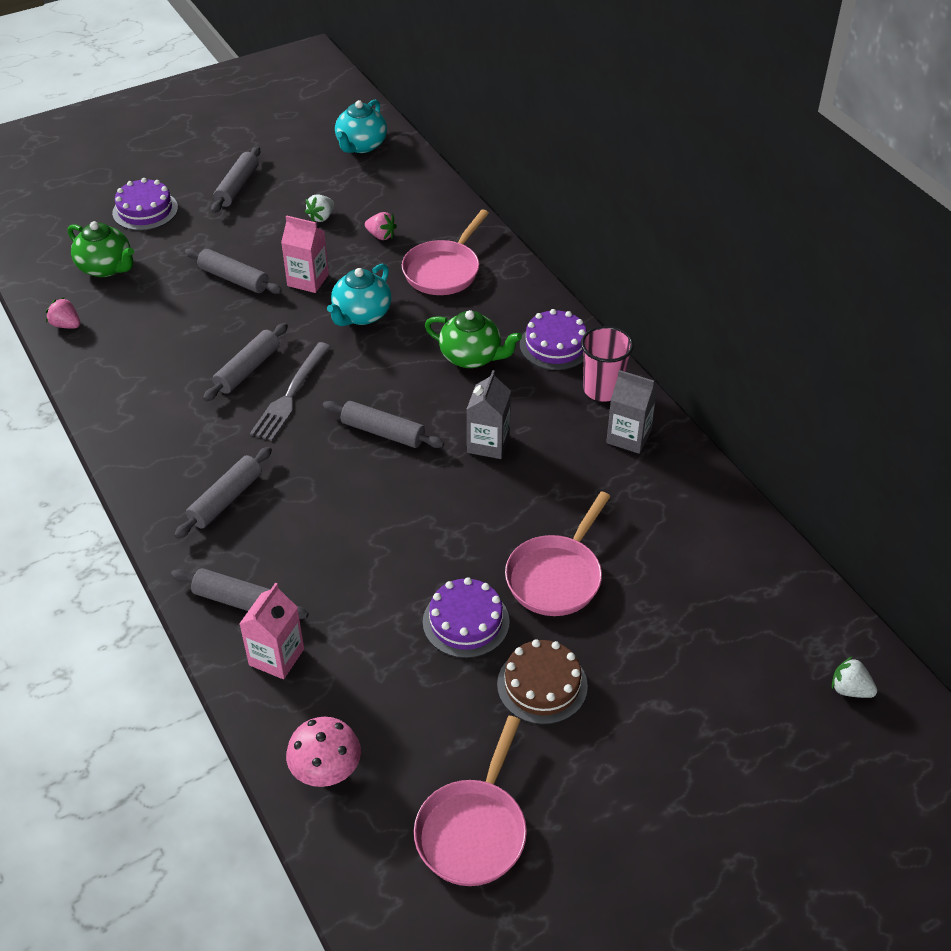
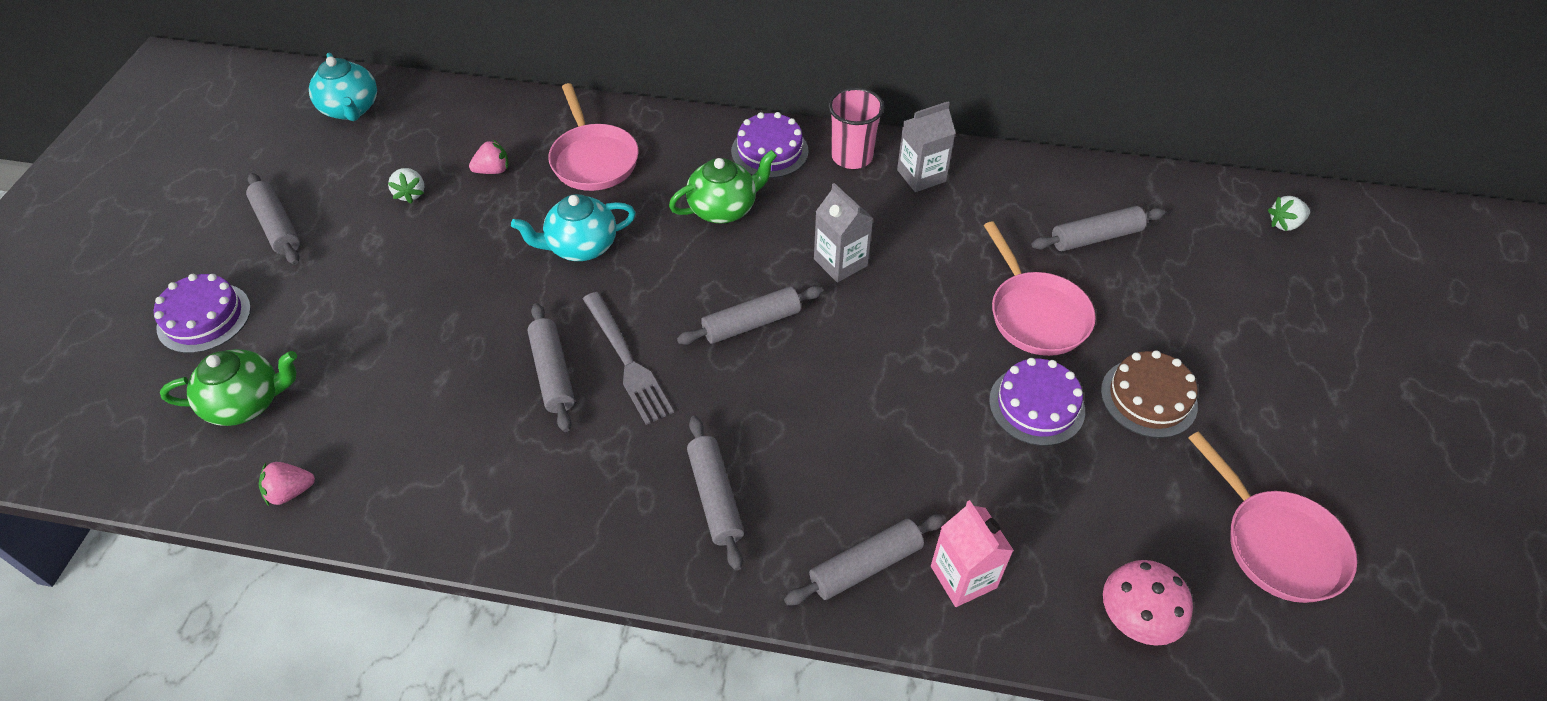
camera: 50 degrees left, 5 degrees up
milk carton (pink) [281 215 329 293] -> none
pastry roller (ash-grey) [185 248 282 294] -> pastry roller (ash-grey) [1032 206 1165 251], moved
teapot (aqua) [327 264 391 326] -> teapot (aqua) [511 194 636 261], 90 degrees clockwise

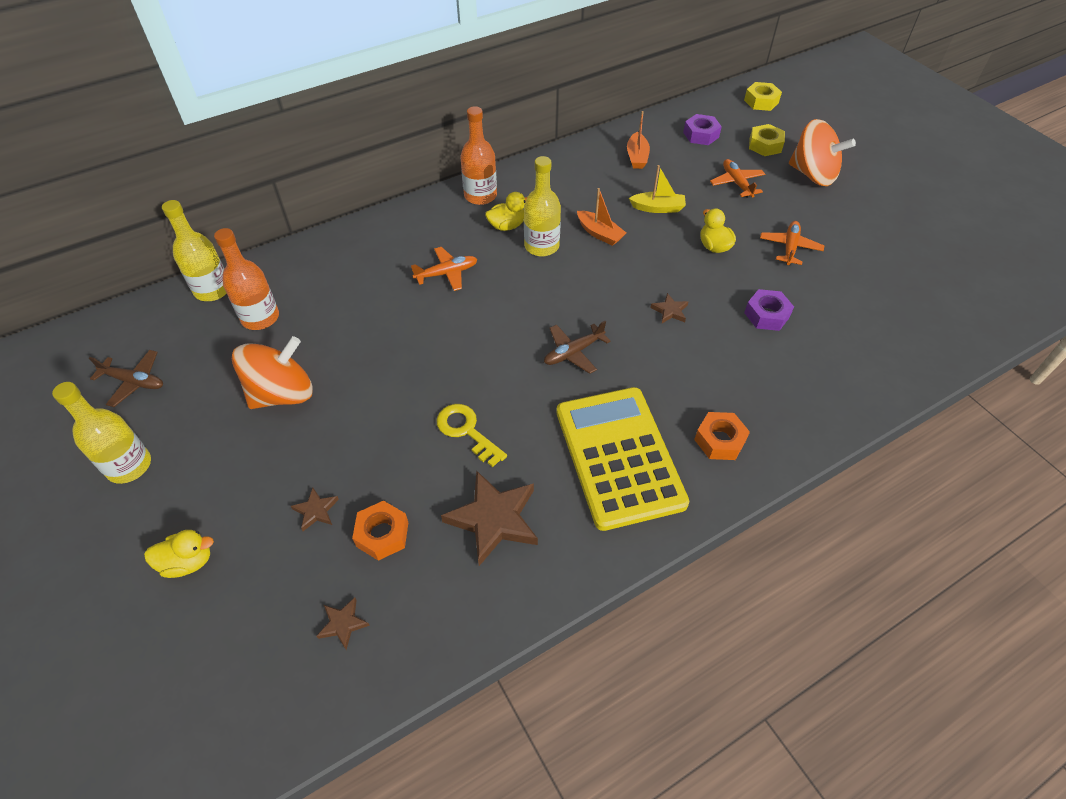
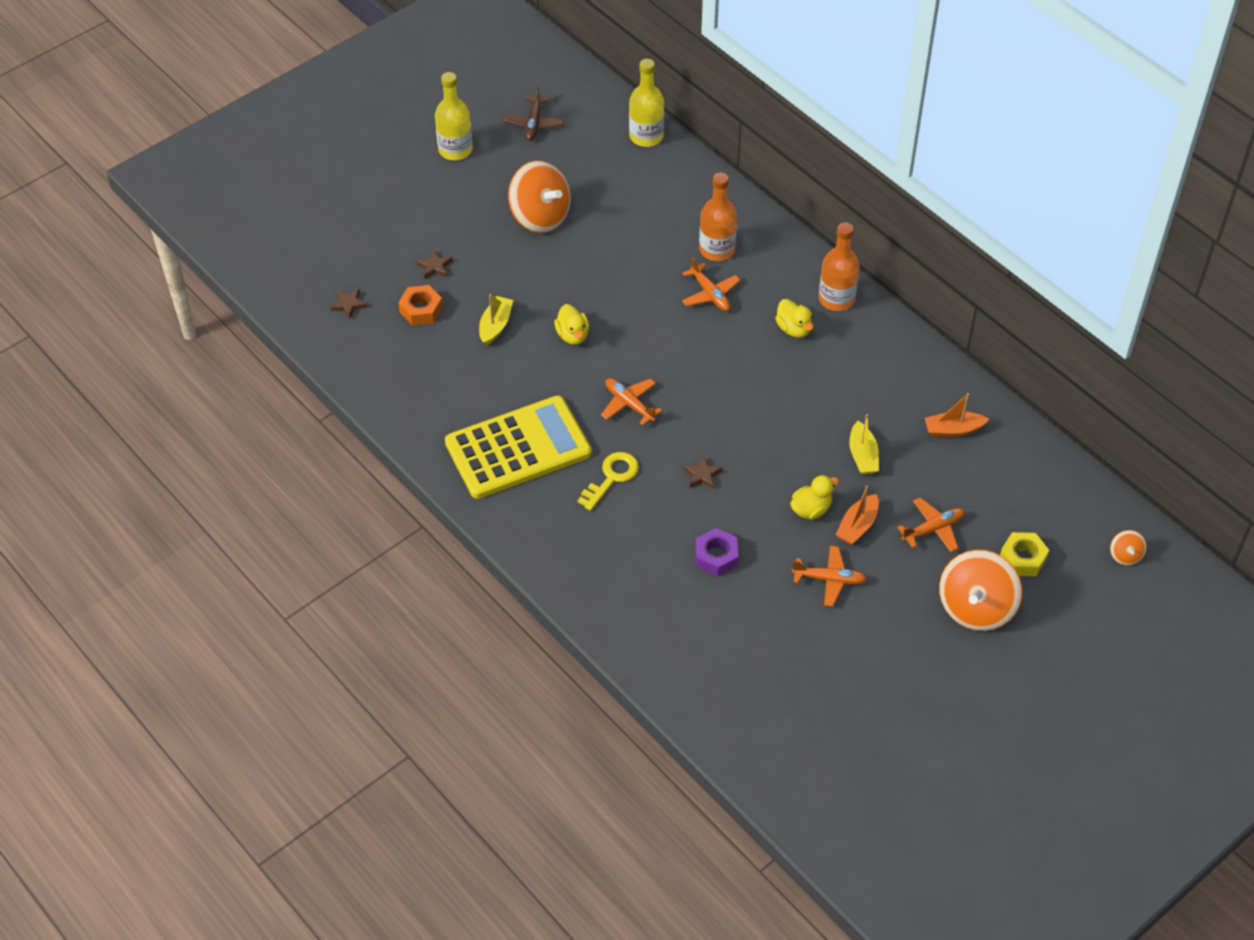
camera: 80 degrees right, 0 degrees up
hexagon nut (golden) [744 82 782 111] -> whirligig (orange-coloured) [1110 530 1147 565]
hexagon nut (royal purple) [683 114 722 145] -> none
drink bottle (golden) [524 156 561 256] -> none
boat (orange-coloured) [577 188 626 246] -> boat (orange-coloured) [836 485 879 545], moved
drink bottle (orange-coloured) [214 228 279 330] -> drink bottle (orange-coloured) [699 172 737 261], moved
toy plane (russet) [544 321 611 374] -> toy plane (orange-coloured) [601 378 662 426]
key (golden) [437 404 507 467] -> key (golden) [578 452 639 511], moved
hexagon nut (orange-coloured) [694 412 750 460] -> none
five-pointed star (russet) [441 470 538 566] -> none
duck (golden) [144 530 214 578] -> duck (golden) [554 304 589 345], moved
none -> boat (golden) [479 294 513 346]

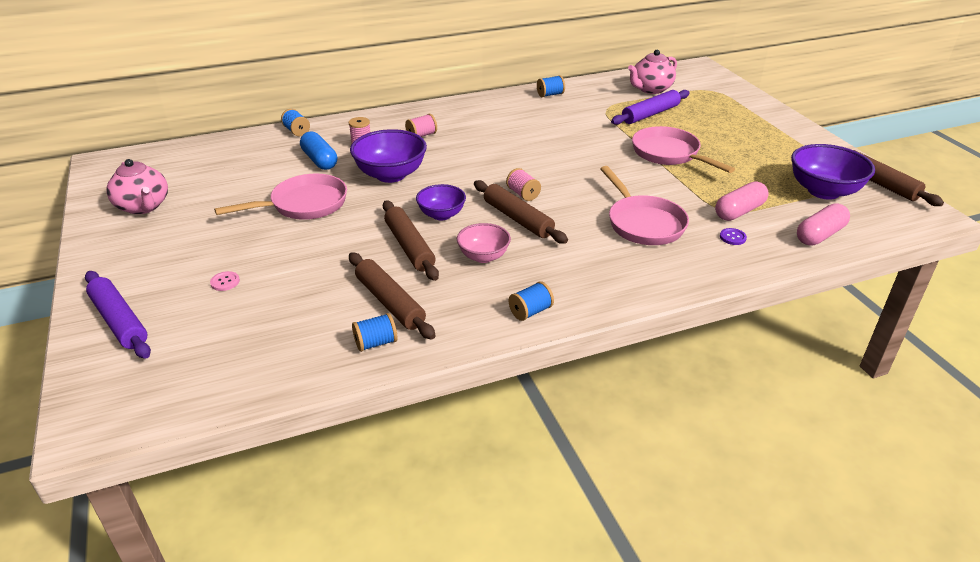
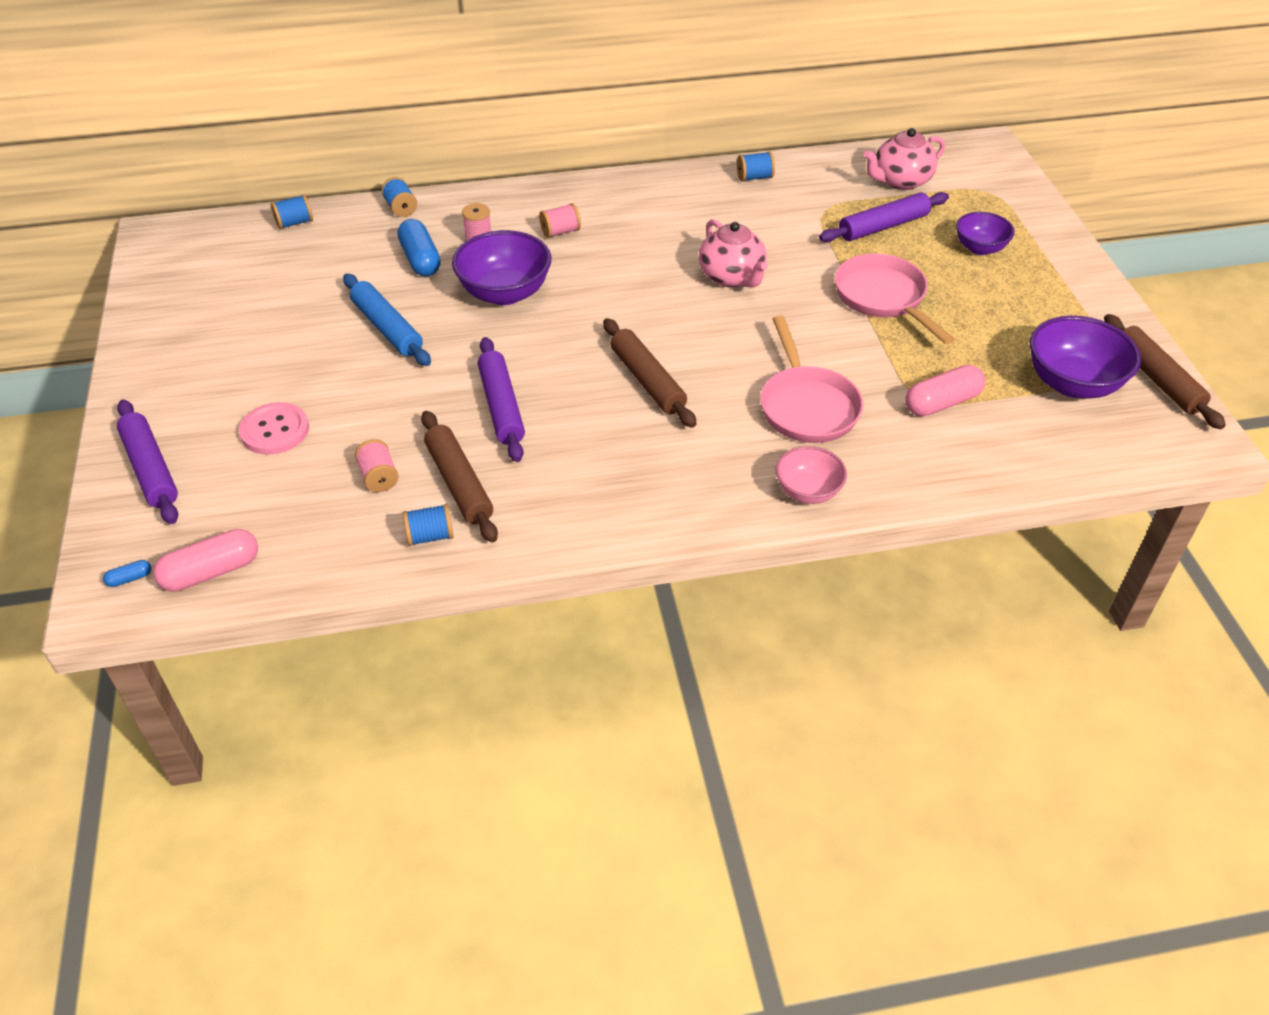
camera: 10 degrees right, 10 degrees up
teapot (pink) [106 159 168 214] -> teapot (pink) [699 219 768 288], moved
bobbin (pink) [506 168 541 201] -> bobbin (pink) [355 439 399 492], moved
pan (pink) [214 173 347 220] -> pastry roller (blue) [343 274 431 366]
bowl (royal purple) [416 184 466 220] -> bowl (royal purple) [956 212 1015 255], moved
pastry roller (russet) [383 200 439 281] -> pastry roller (royal purple) [478 337 525 462]
pill (pink) [797 203 850 246] -> pill (pink) [153 529 258 592], moved
bowl (pink) [457 223 511 263] -> bowl (pink) [775 446 847 504], moved
button (royal purple) [720 228 747 245] -> none
button (pink) [210 271 240 291] -> button (pink) [239 402 309 455], x2.01
bobbin (blue) [509 281 554 321] -> bobbin (blue) [271 194 313 229], moved
none -> pill (blue) [103 560 151 587]

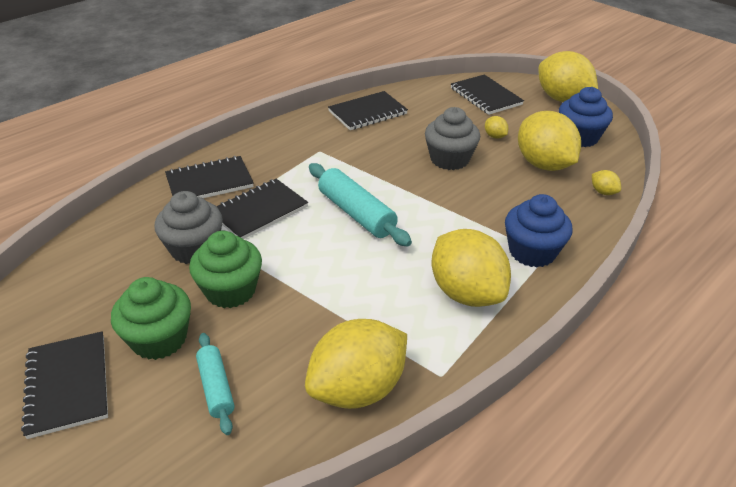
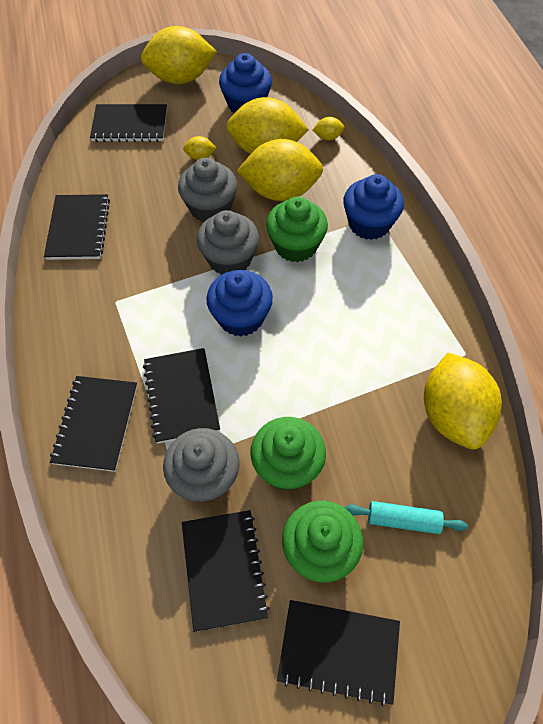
camera: 60 degrees left, 20 degrees up
pastry roller (aqua) [309 163 412 247] -> fairy cake (blue) [206 270 273 337]
toy lemon (golden) [432 229 511 307] -> toy lemon (golden) [237 139 323 201], moved
none -> fairy cake (leaf-green) [266 197 328 262]
none -> fairy cake (ash-grey) [197 210 259 275]
none -> exercise book (black) [182 510 270 632]

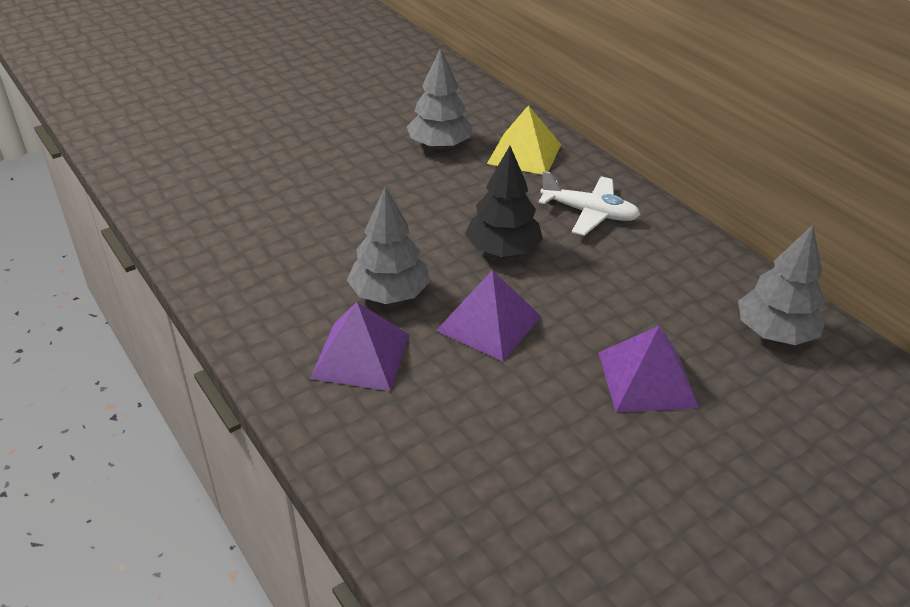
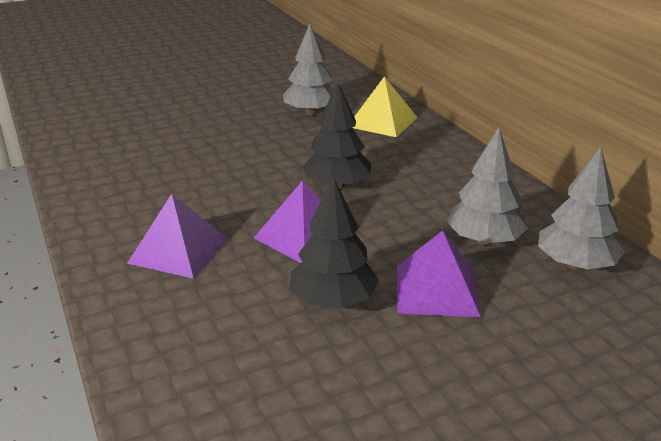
camera: 10 degrees right, 10 degrees down
toy plane (white) [538 171 641 236] -> none
tree (ash-grey) [347 187 430 304] -> tree (ash-grey) [446 127 528 246], moved
none -> tree (black) [290 178 379 308]

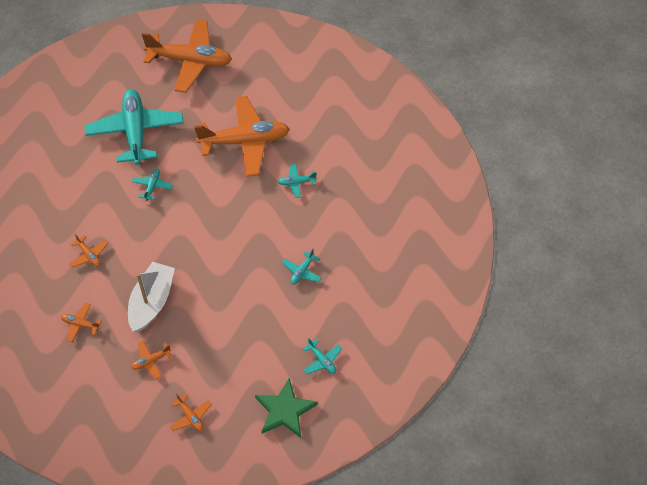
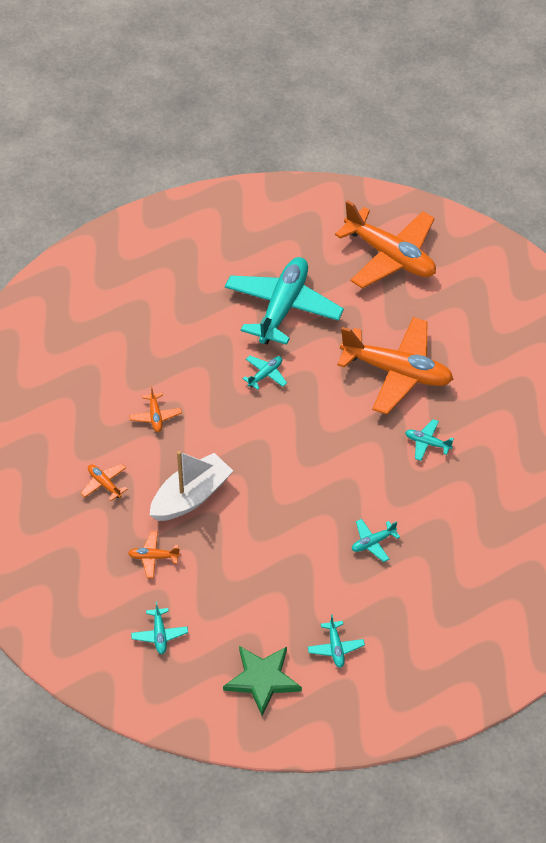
camera: 30 degrees right, 5 degrees down
toy plane (orange-coloured) [170 394 212 431] -> toy plane (aqua) [131 601 188 654]

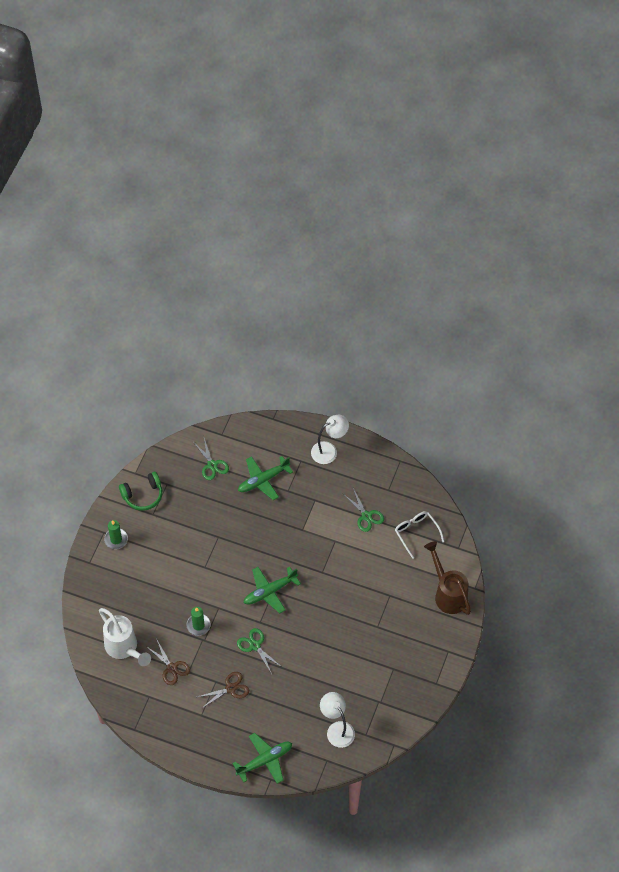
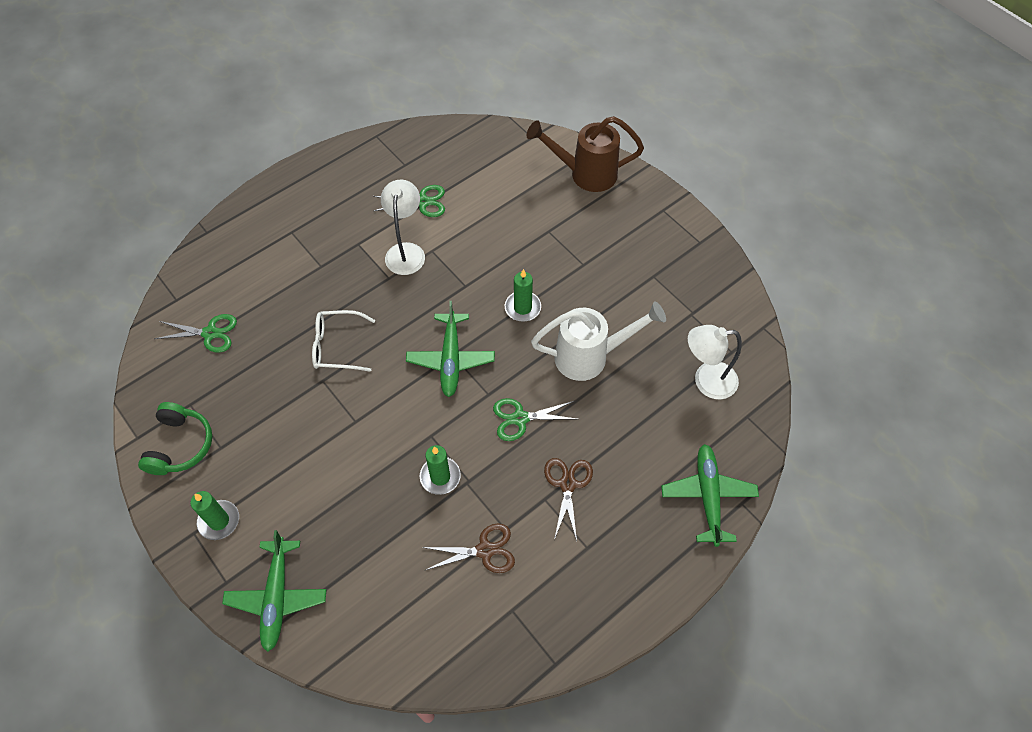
camera: 60 degrees left, 0 degrees up
lamp (white) [311 415 349 464] -> lamp (white) [381 179 425 275], moved
toy plane (leaf-green) [238 456 293 500] -> toy plane (leaf-green) [222 530 327 652], moved
eyeglasses (white) [395 511 444 559] -> eyeglasses (white) [312 310 375 372], moved
sprinkling can (white) [99 608 151 666] -> sprinkling can (white) [531 301 666 381], moved
none -> pillar candle (leaf-green) [505 269 541 322]

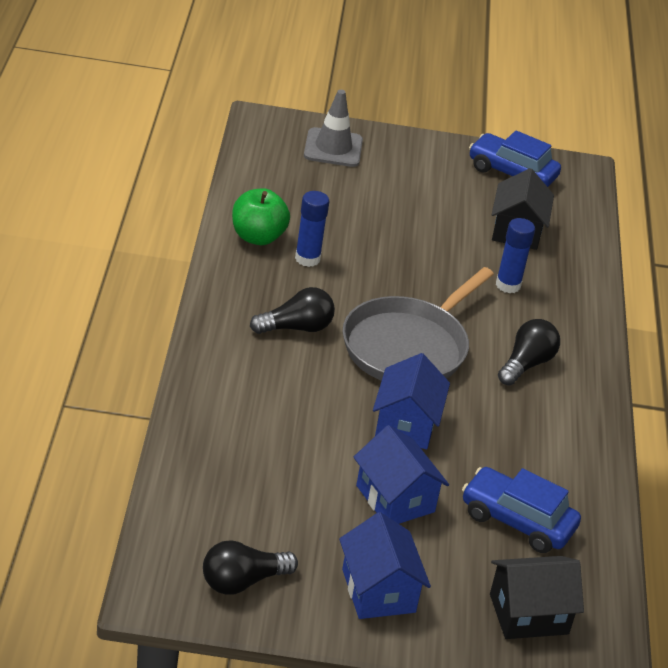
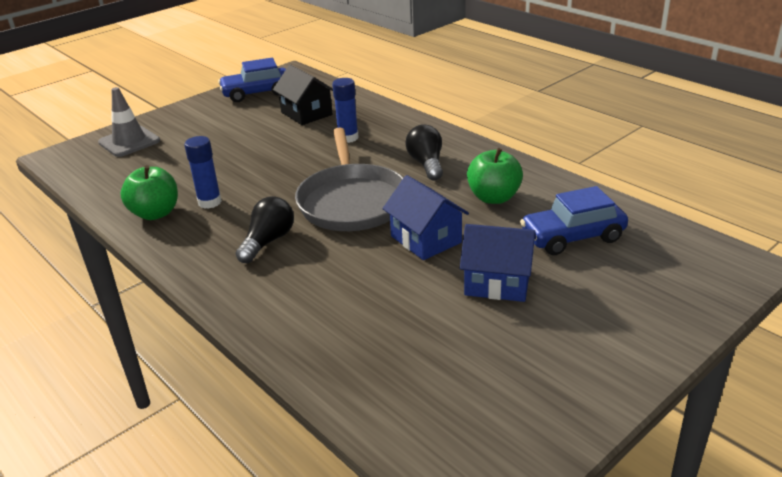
camera: 40 degrees left, 5 degrees down
toy house (blue) [339 512 431 619] -> none
light bulb (black) [203 540 298 595] -> none
toy house (black) [490 556 584 639] -> none
none -> apple (leaf-green) [467 148 523 204]

